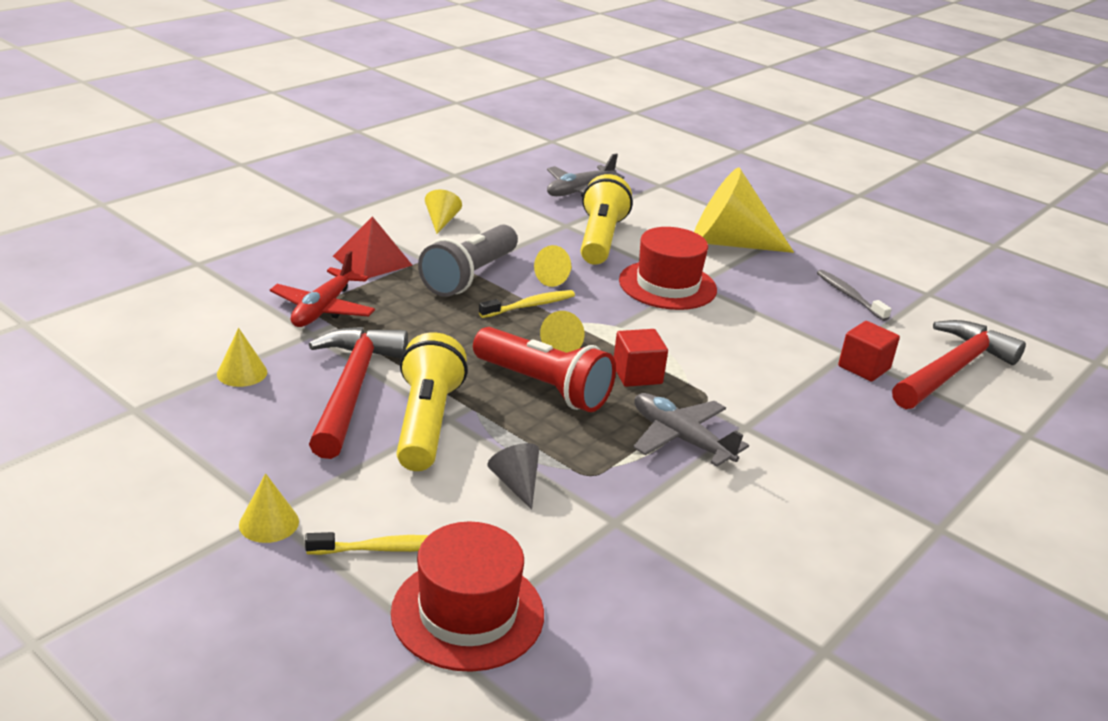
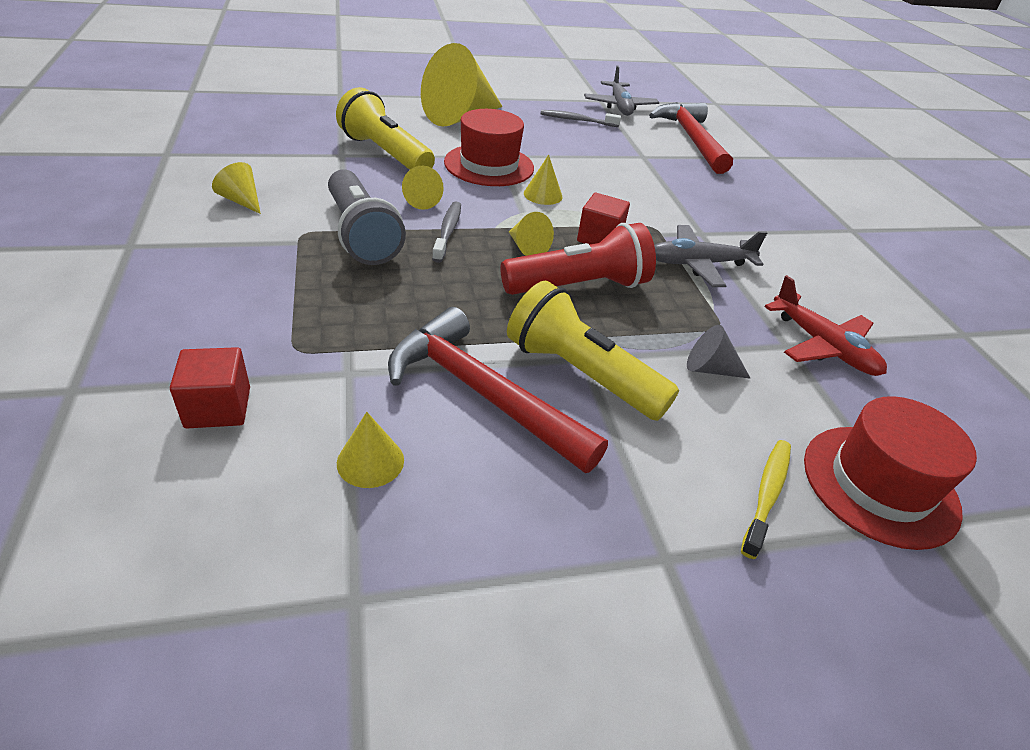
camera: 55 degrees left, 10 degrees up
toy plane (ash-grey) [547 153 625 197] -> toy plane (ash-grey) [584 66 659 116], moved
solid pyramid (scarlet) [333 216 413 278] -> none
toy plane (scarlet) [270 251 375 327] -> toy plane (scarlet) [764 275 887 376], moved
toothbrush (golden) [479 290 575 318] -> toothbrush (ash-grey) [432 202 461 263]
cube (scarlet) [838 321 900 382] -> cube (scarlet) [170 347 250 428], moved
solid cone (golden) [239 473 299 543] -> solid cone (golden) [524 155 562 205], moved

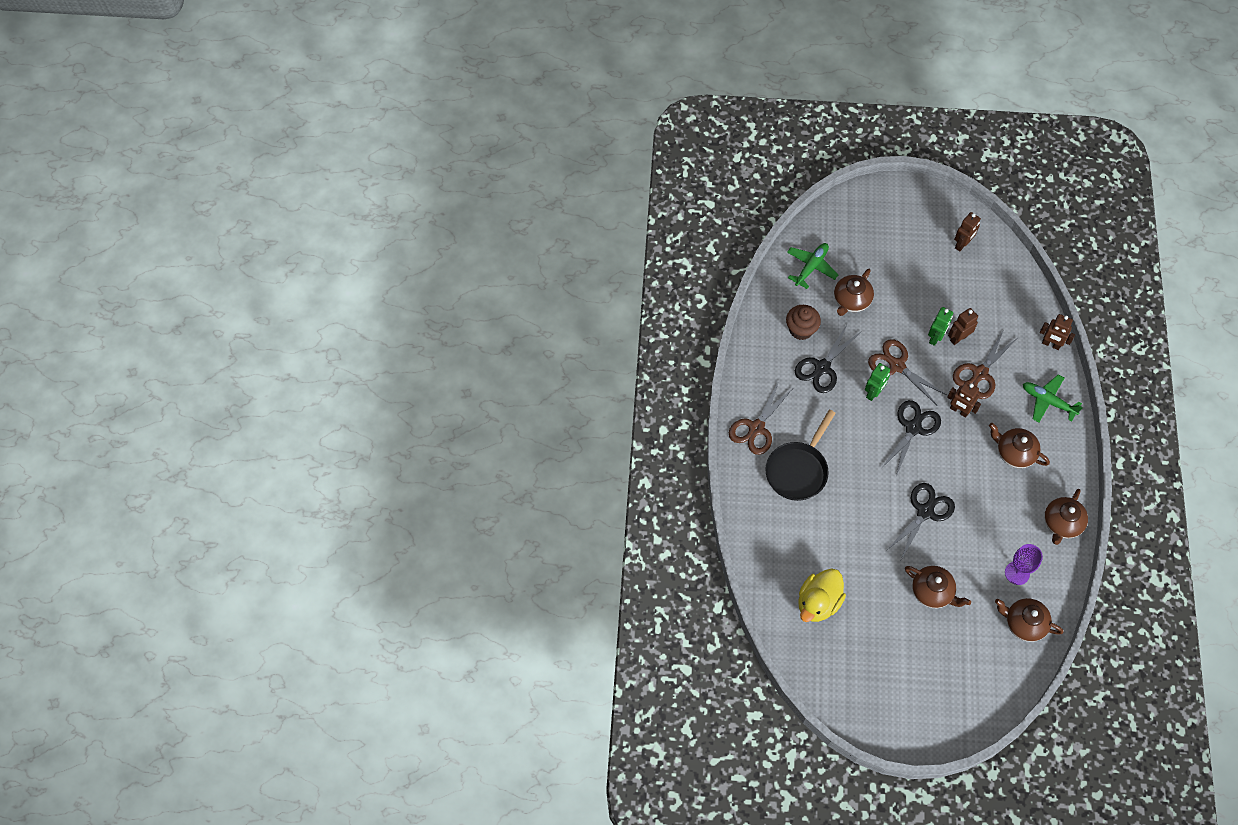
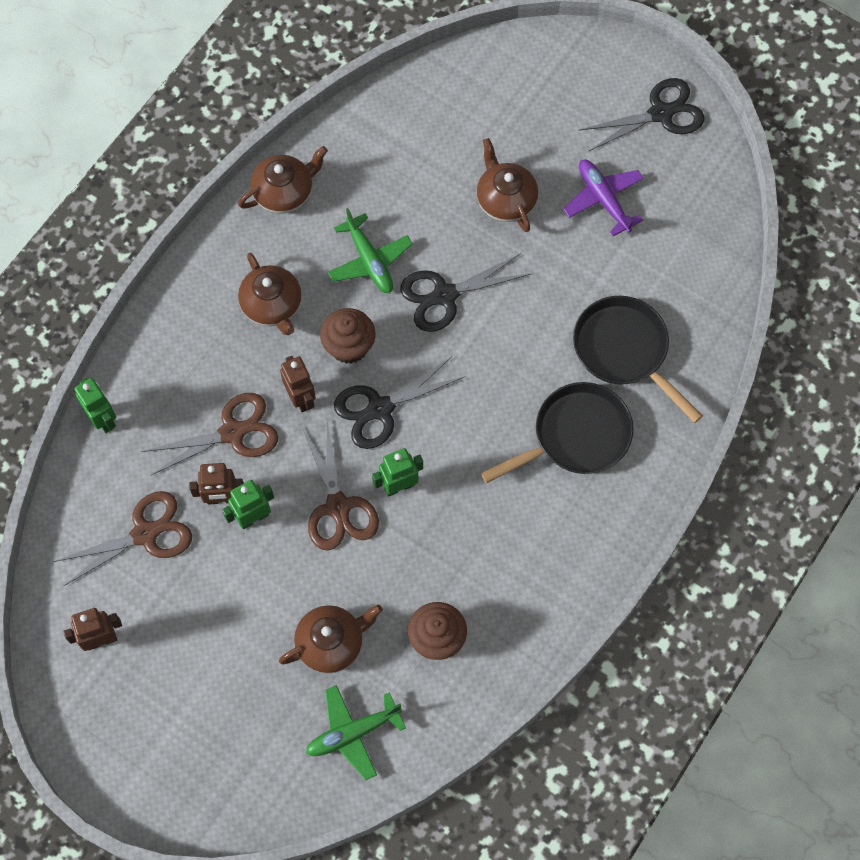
camera: 150 degrees left, 5 degrees up
robot (russet) [1040 314 1075 350] -> robot (leaf-green) [74 378 116 433]
scissors (black) [795 325 859 393] -> scissors (black) [580 78 705 151], moved
toy plane (leaf-green) [1023 374 1083 422] -> toy plane (leaf-green) [328 208 413 293], moved
scissors (russet) [729 381 792 455] -> scissors (russet) [53 491 192 586], moved
chalice (royal purple) [1005 544 1043 585] -> none
duck (golden) [798 568 846 622] -> none
teapot (russet) [995 598 1063 642] -> none
none -> toy plane (royal purple) [563 159 644 236]
none -> pan (black) [573 296 703 423]
none -> fairy cake (russet) [320 308 376 364]

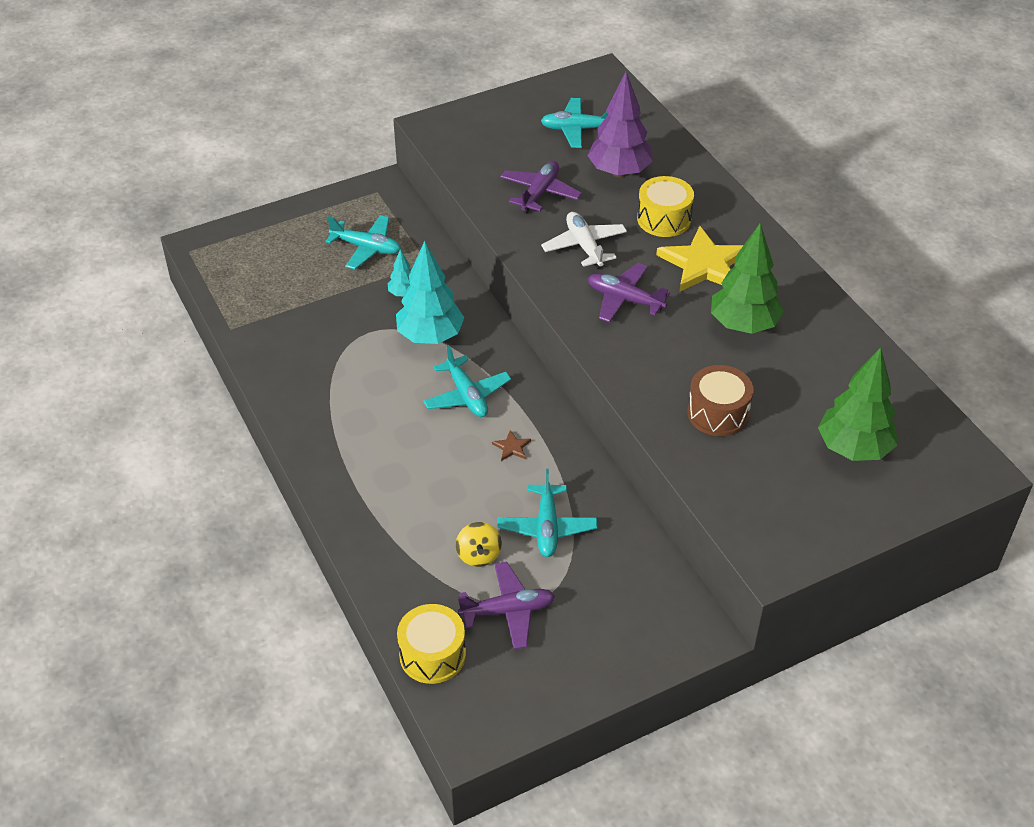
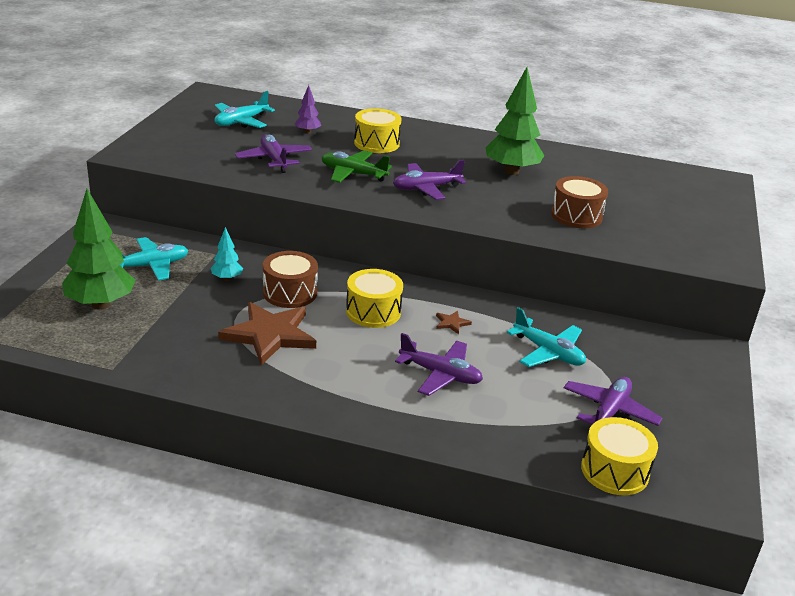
camera: 50 degrees left, 15 degrees down
tree (royal purple) [587 72 653 177] -> tree (royal purple) [295 85 321 134], x0.48
toy plane (white) [541 212 627 269] -> toy plane (leaf-green) [321 150 392 183]
five-pointed star (golden) [656 226 744 292] -> none
tree (aqua) [396 241 464 344] -> snare drum (russet) [263 251 318 308]
toy plane (aqua) [423 345 511 417] -> snare drum (golden) [346 269 403 328]
tree (leaf-green) [818 347 897 461] -> tree (leaf-green) [62 189 136 310], moved
whirligig (golden) [456 522 502 567] -> none
none -> five-pointed star (russet) [218 302 316 365]
none -> toy plane (royal purple) [395 333 483 396]

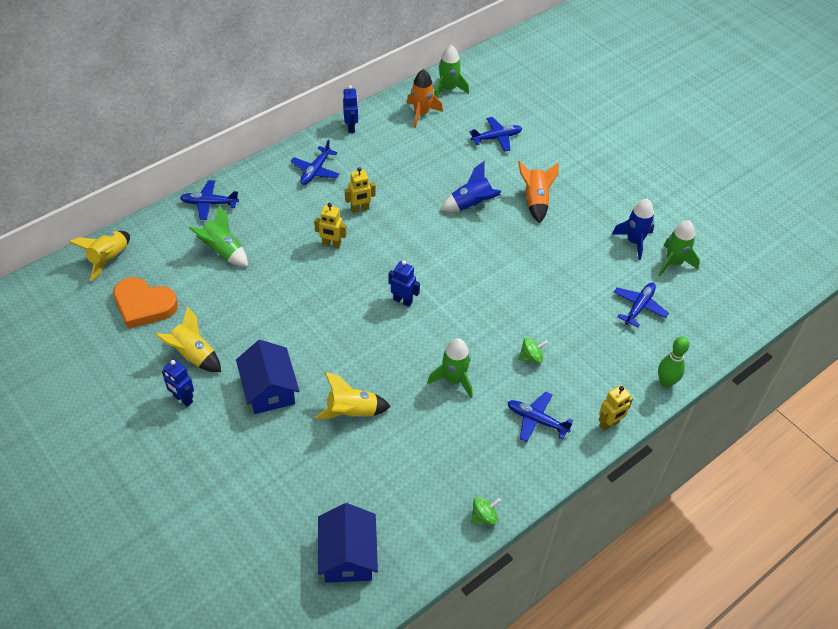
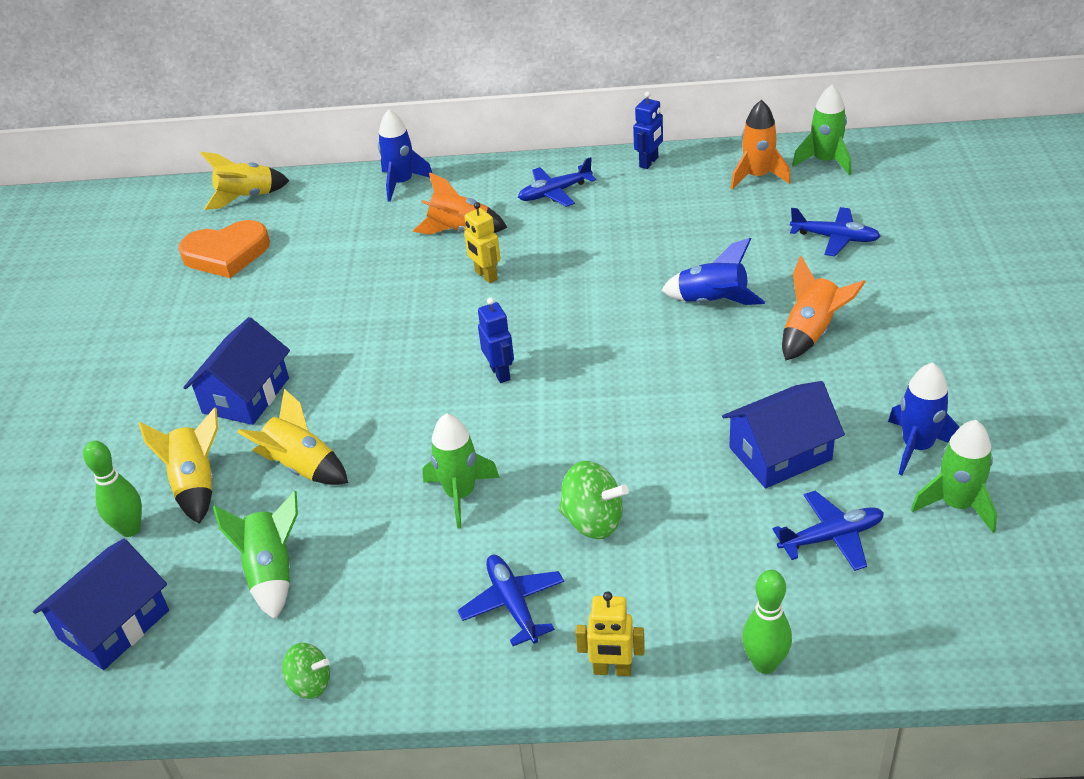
camera: 45 degrees right, 10 degrees down
robot (golden) [345 167 376 213] -> none
toy plane (blue) [180 180 239 220] -> rocket (blue) [378 109 433 202]
rocket (leaf-green) [189 205 248 266] -> rocket (leaf-green) [213 491 298 619], moved
heart shape (orange-coloured) [113 277 178 329] -> heart shape (orange-coloured) [178 220 270 278], 75 degrees counterclockwise
rocket (golden) [155 306 221 372] -> rocket (golden) [139 407 218 524], moved
whirligig (leaf-green) [518 338 548 364] -> whirligig (leaf-green) [558 461 629 539], x1.55
robot (blue) [162 359 194 407] -> none
none -> rocket (orange-coloured) [413 172 508 235]
none -> toy house (blue) [722 381 845 488]
none -> skittle (leaf-green) [83 441 142 537]

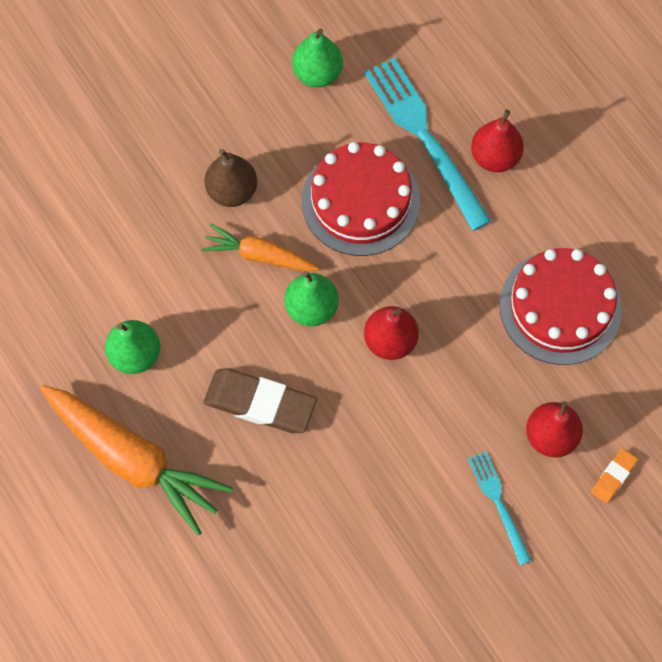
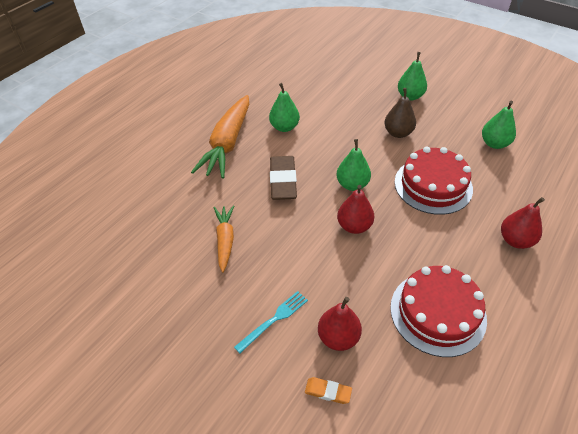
camera: 70 degrees right, 20 degrees down
fork (aqua) [364 57 491 231] -> none
carrot (orange-coloured) [201 224 319 271] -> carrot (orange-coloured) [214 205 234 273], moved
none -> toy pear (leaf-green) [398 52 427 101]

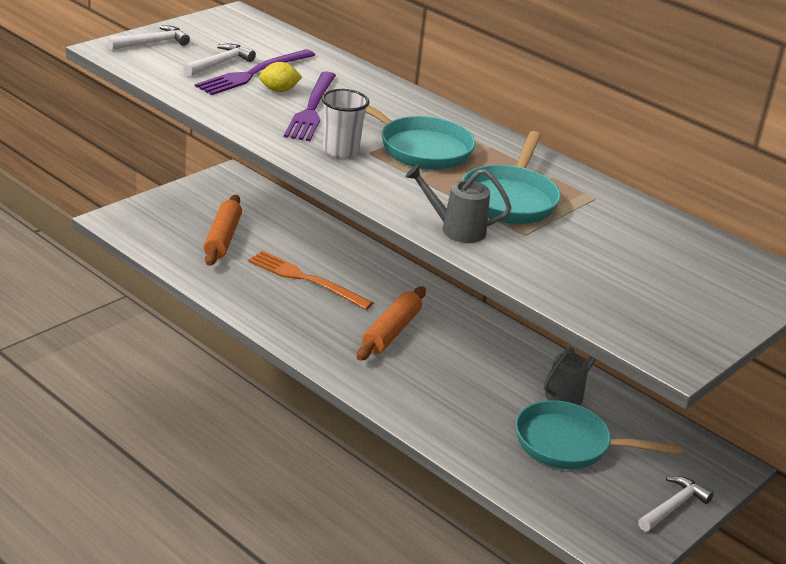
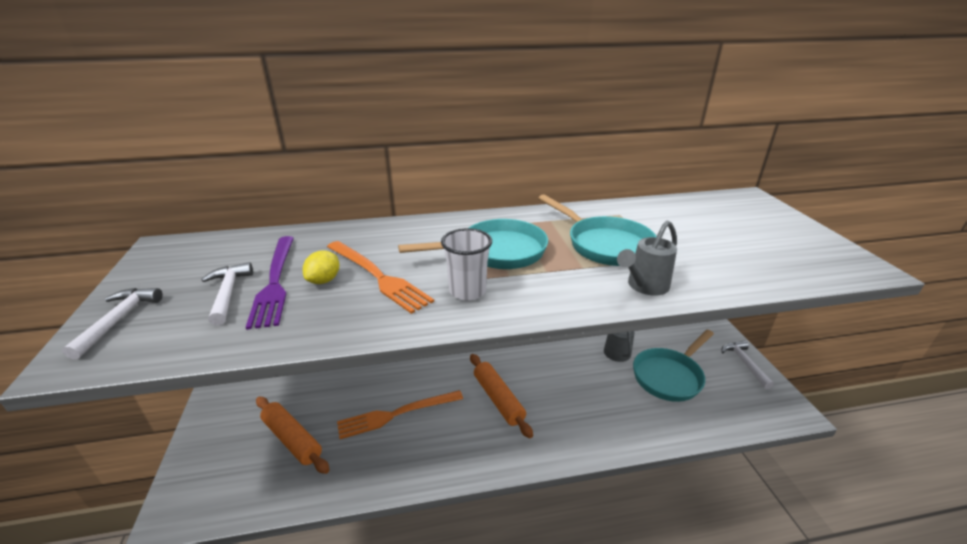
camera: 50 degrees left, 0 degrees up
fork (royal purple) [284 71 336 141] -> fork (orange-coloured) [327 241 434 314]

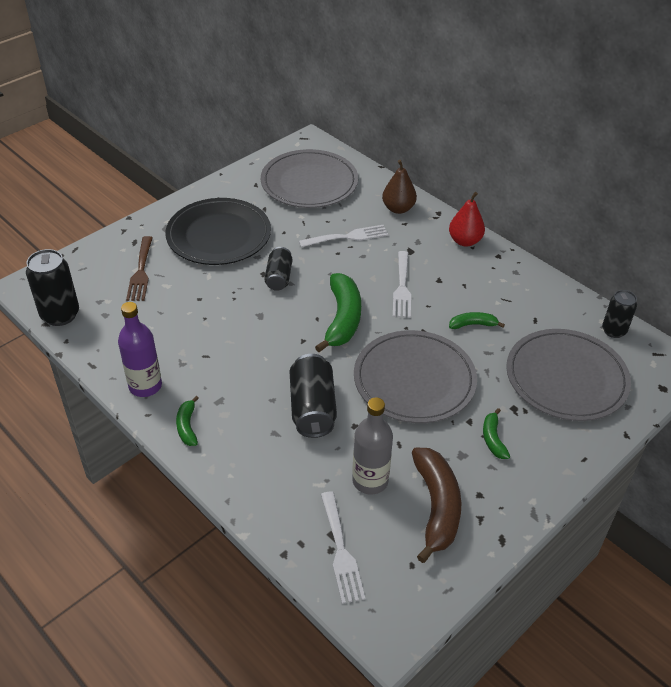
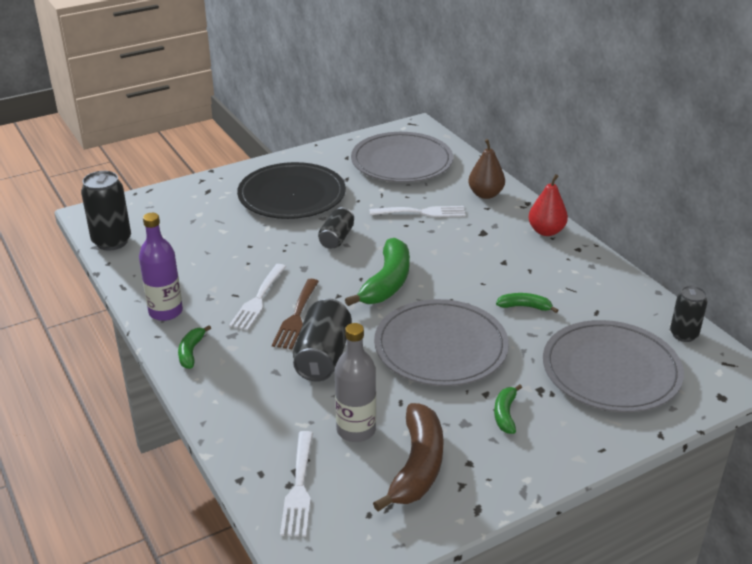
camera: 15 degrees right, 10 degrees down
fork (russet) [126 236 153 301] -> fork (russet) [272 279 319 349], moved
fork (white) [393 251 411 318] -> fork (white) [229 264 286 331], moved

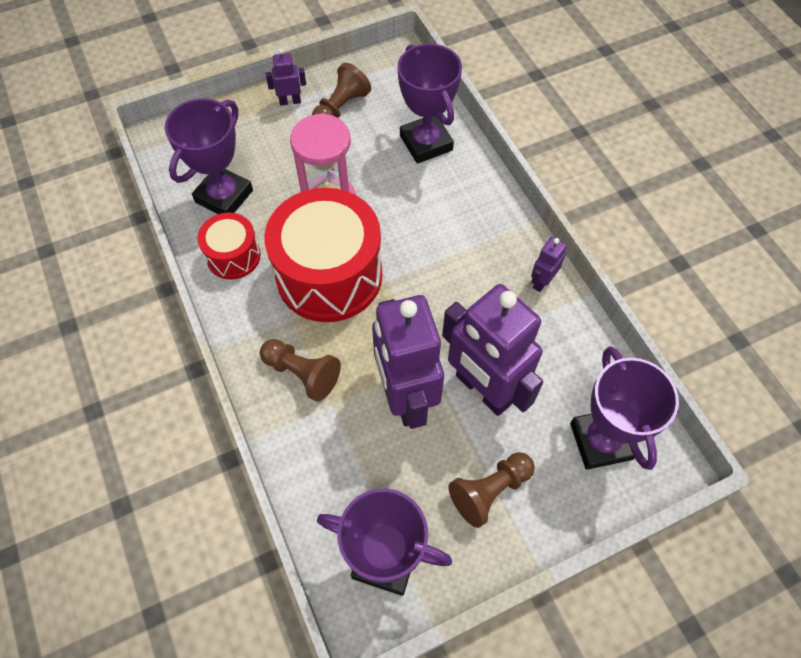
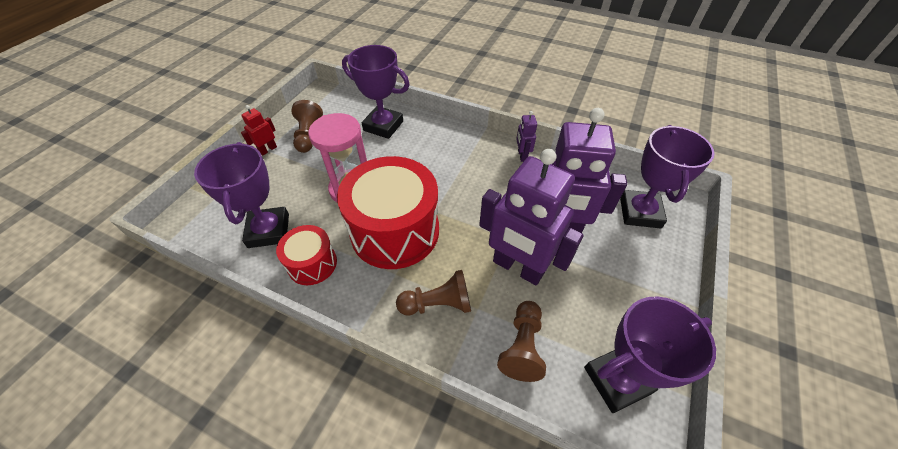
camera: 40 degrees left, 10 degrees down
robot (royal purple) [266 49 306 106] -> robot (scarlet) [241 105 277 156]
award cup (royal purple) [570 346 679 470] -> award cup (royal purple) [620 125 715 228], 60 degrees clockwise
pawn (russet) [448 452 535 528] -> pawn (russet) [497 301 546 382], moved

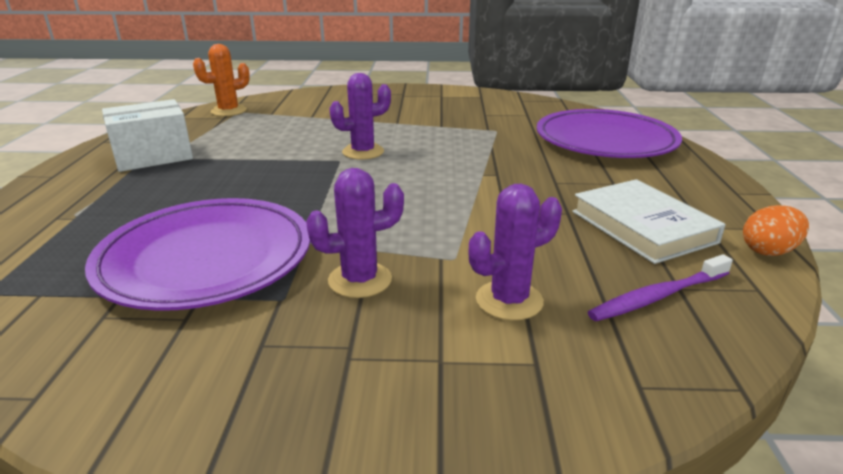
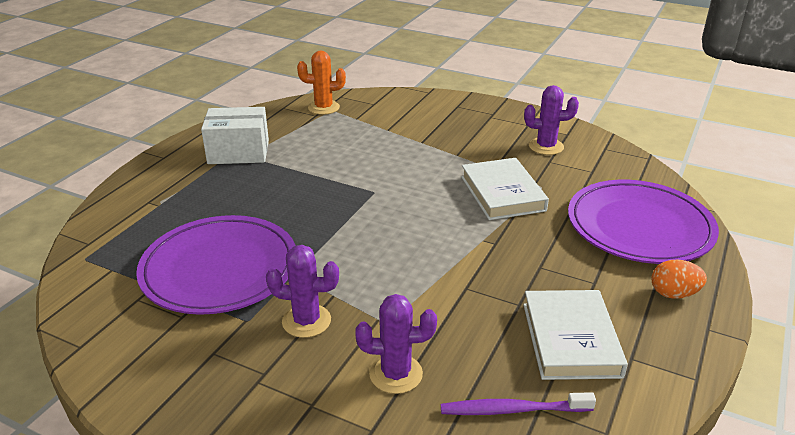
camera: 25 degrees right, 5 degrees up
prickly plant (royal purple) [329 73 391 160] -> prickly plant (royal purple) [524 85 579 155], moved
egg shape (orange-coloured) [743 205 809 256] -> egg shape (orange-coloured) [651 260 707 299], moved
none -> hardcover (white) [461 158 549 220]

